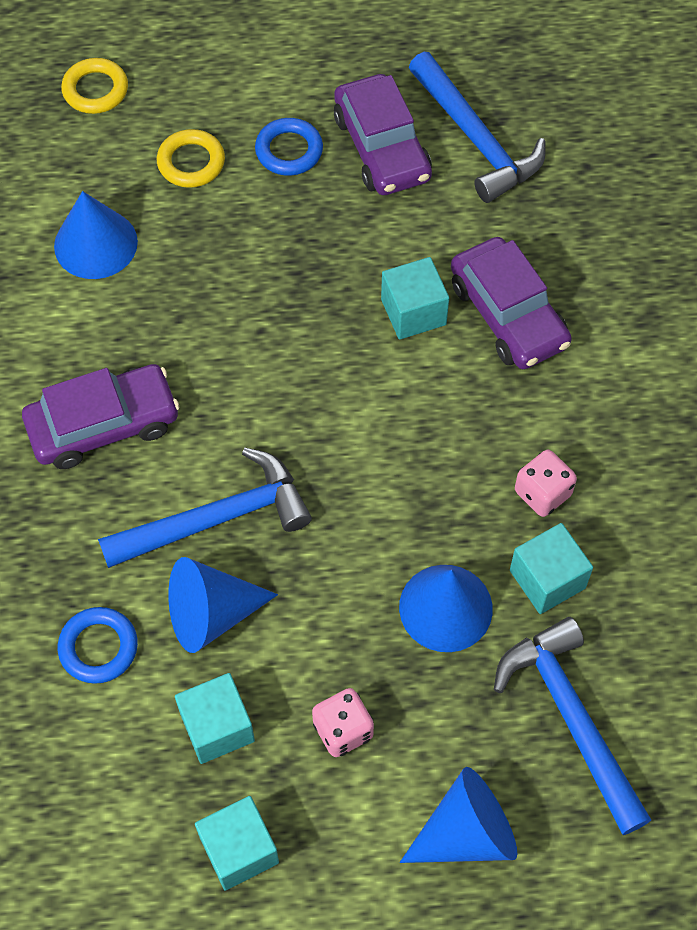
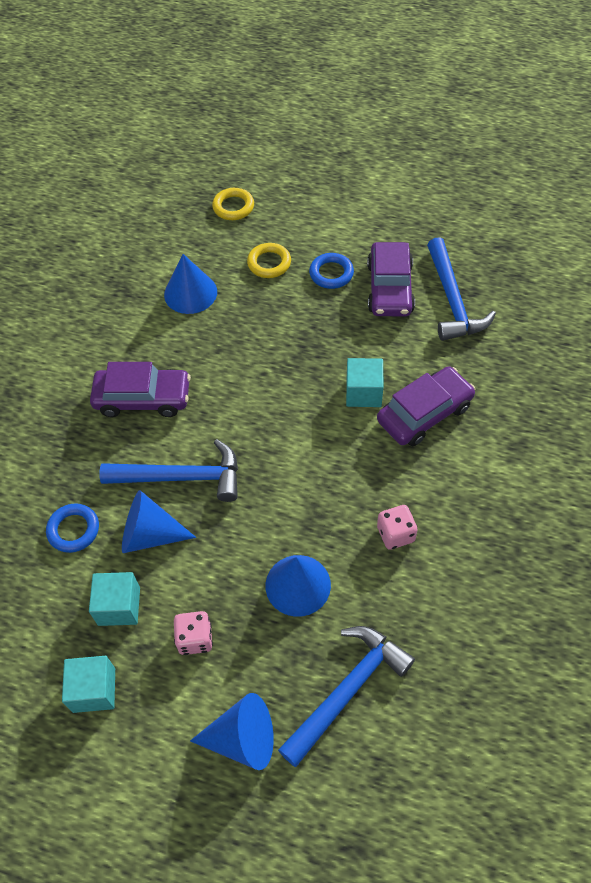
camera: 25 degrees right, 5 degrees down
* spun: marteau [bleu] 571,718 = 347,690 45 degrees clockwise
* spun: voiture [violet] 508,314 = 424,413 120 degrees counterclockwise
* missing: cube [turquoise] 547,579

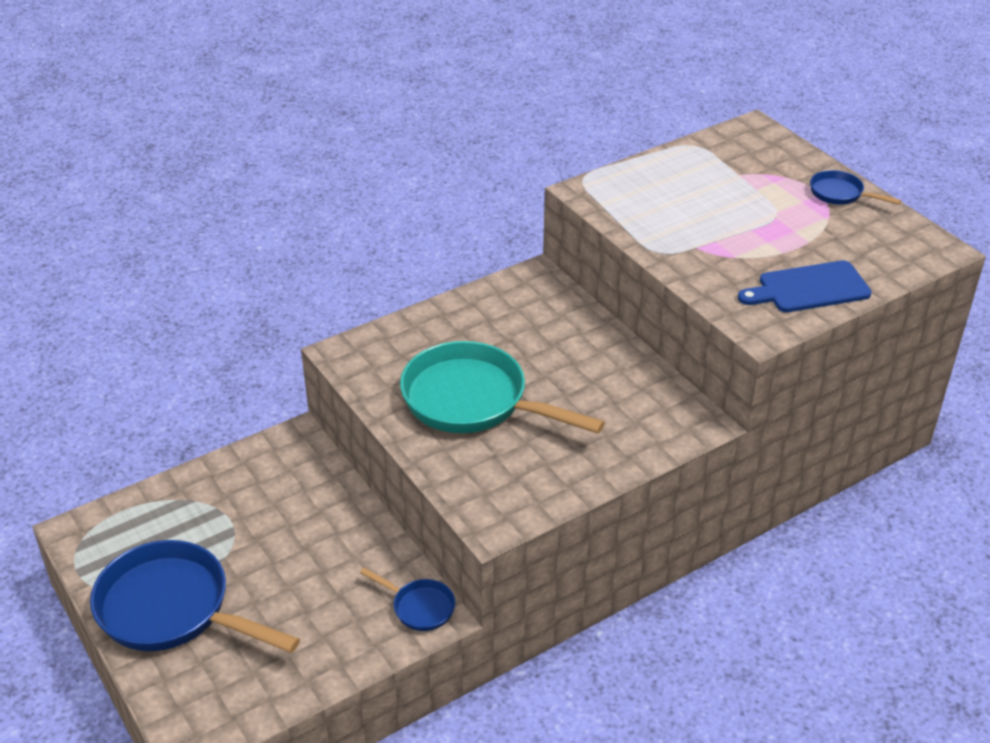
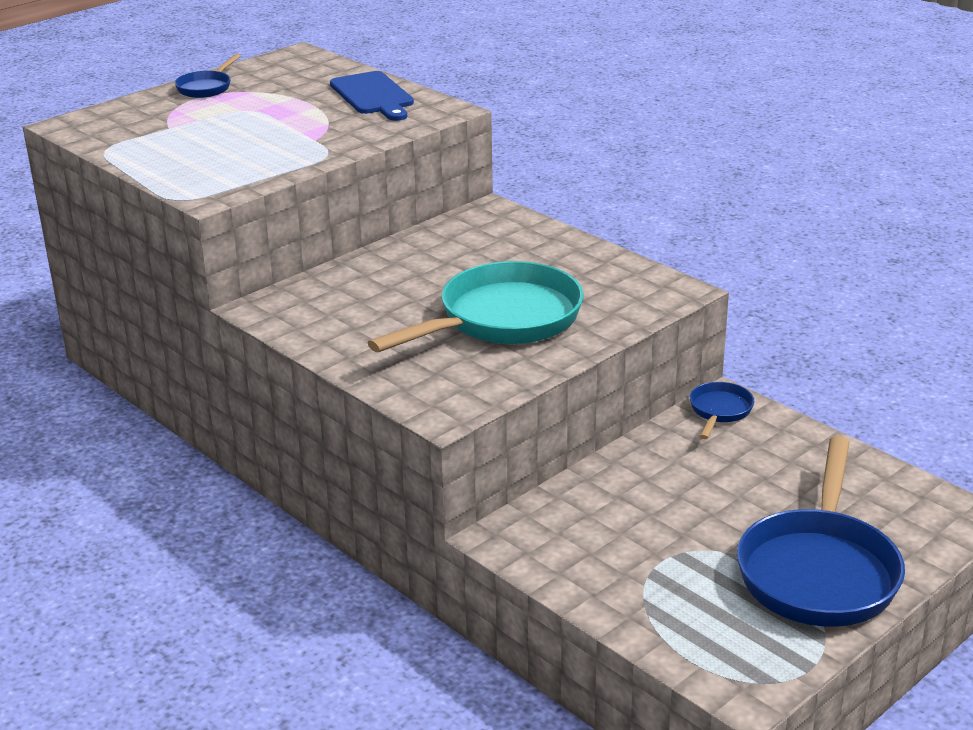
camera: 100 degrees left, 10 degrees down
* spun: poêle [turquoise] 473,401 = 502,320 150 degrees counterclockwise

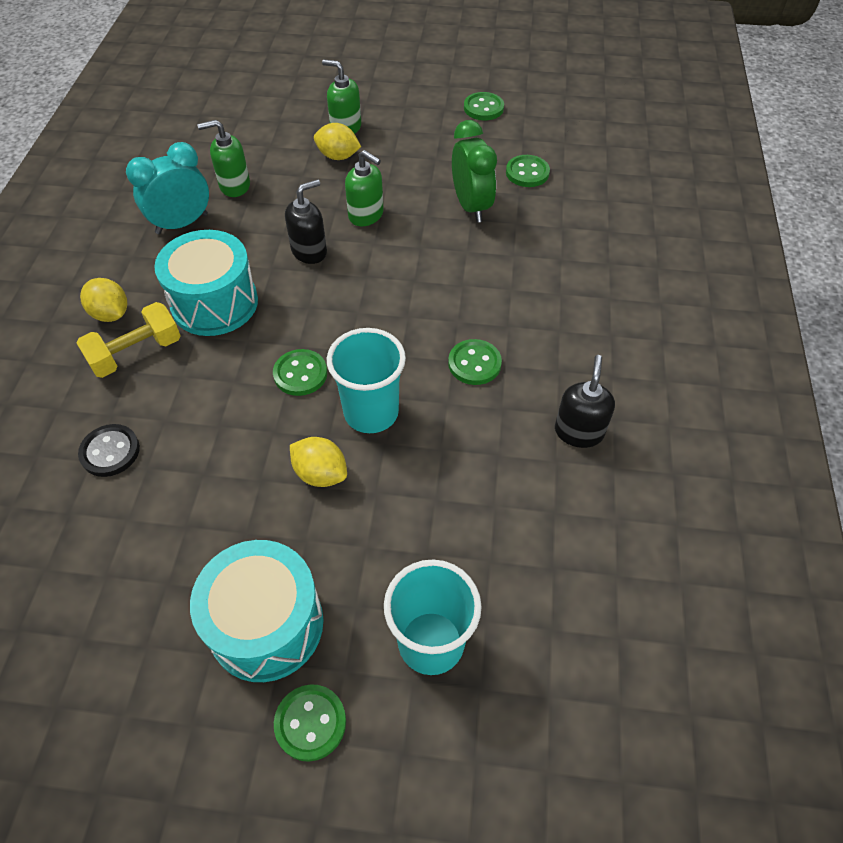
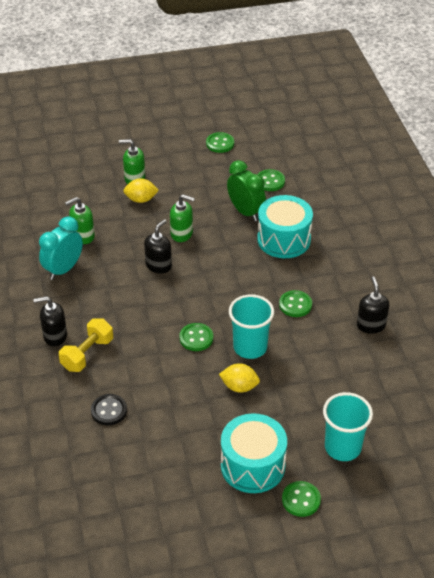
camera: 20 degrees left, 10 degrees down
* exchanged: citron [jaune] 111,314 to distributeur de savon [noir] 55,336
* relocated: tambour [turquoise] 214,303 to 284,239

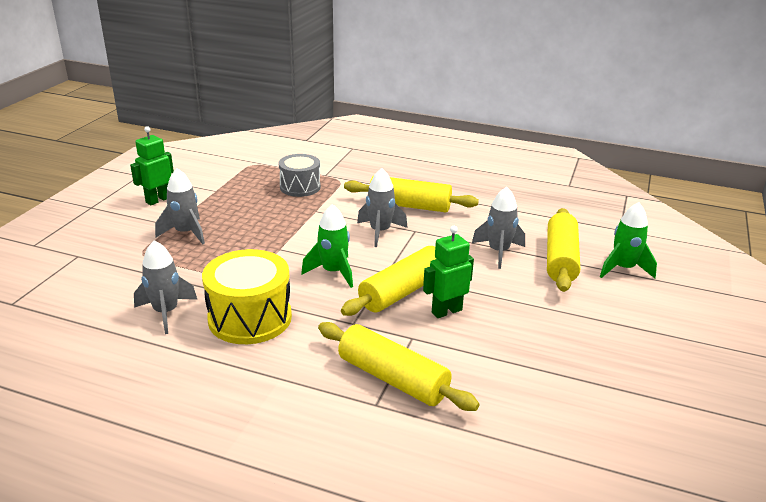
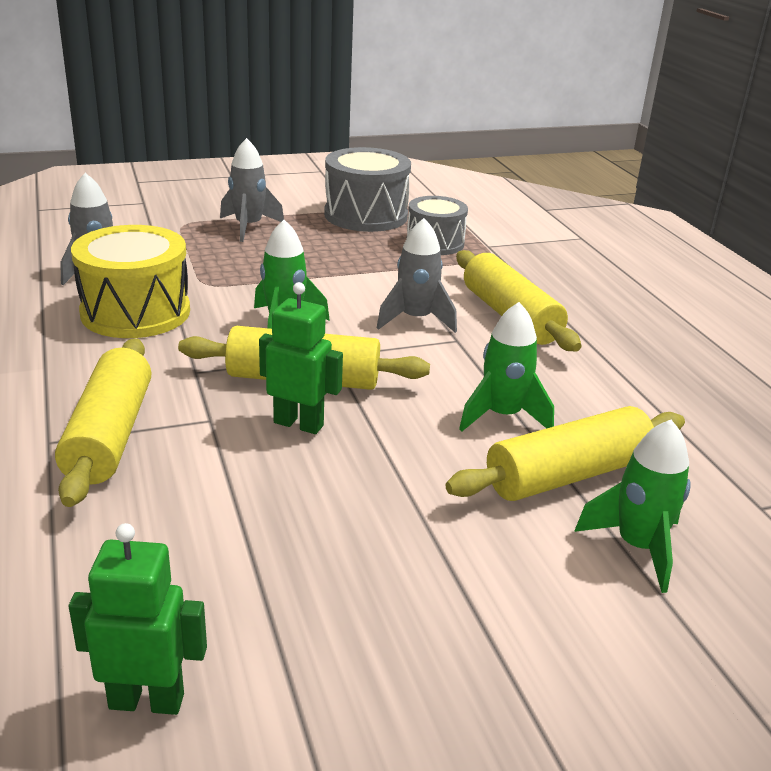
camera: 50 degrees right, 0 degrees up
* relocated: robot [vert] 158,200 to 147,700
* appeared: tambour [gris] 366,215
* colour: fusée [gris] 498,252 to fusée [vert] 502,416

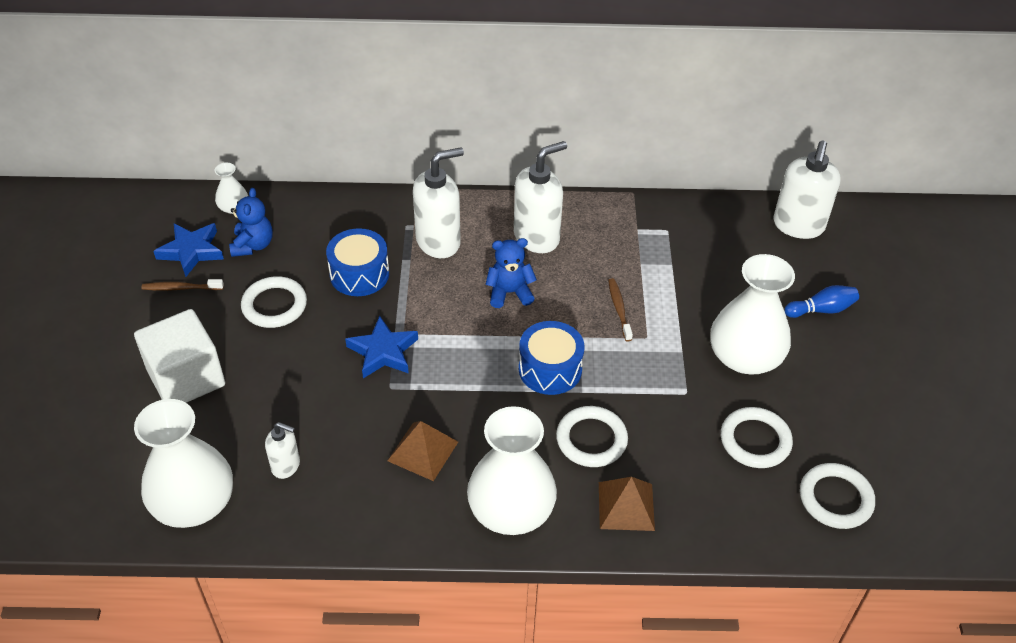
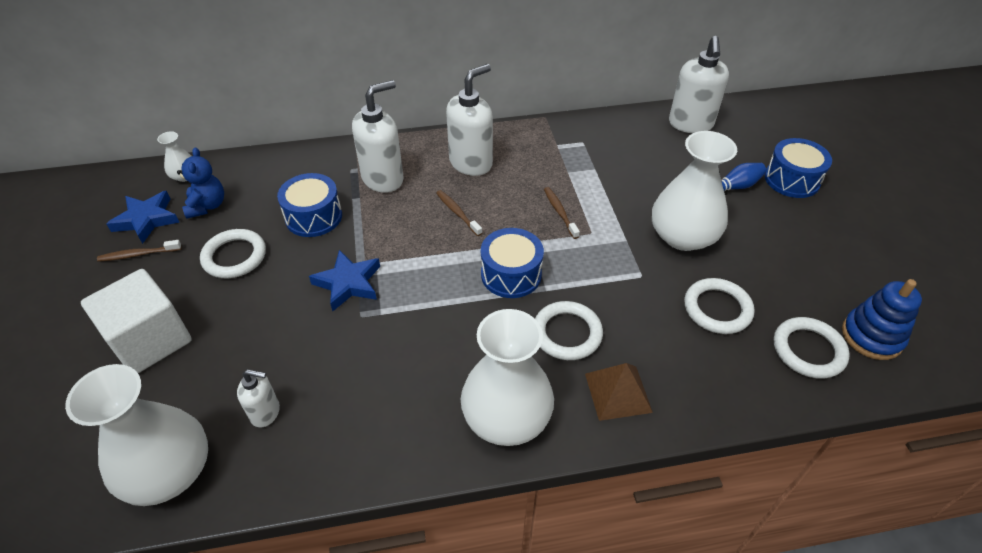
camera: 10 degrees left, 0 degrees up
* exchanged: ours en peluche [bleu] 509,293 to brosse à dents [marron] 457,213
* appeared: tambour [bleu] 792,180
* appeared: jouet à empiler [bleu] 872,336
* missing: pyramide [marron] 423,451

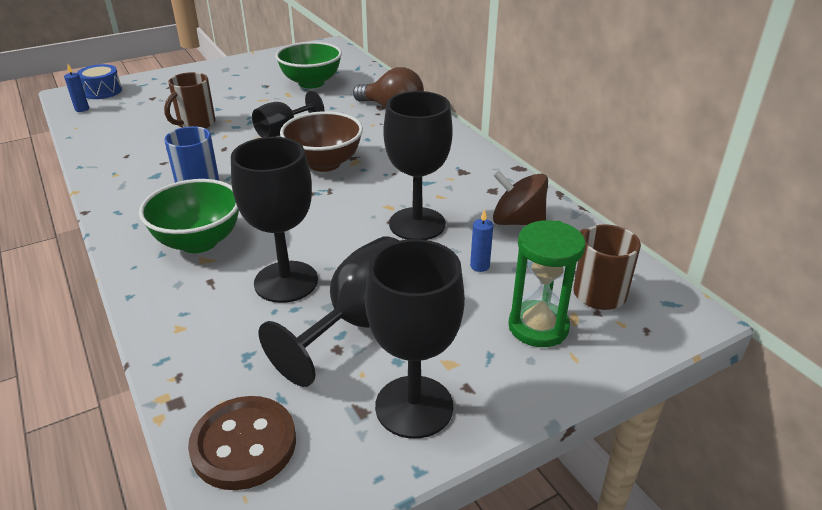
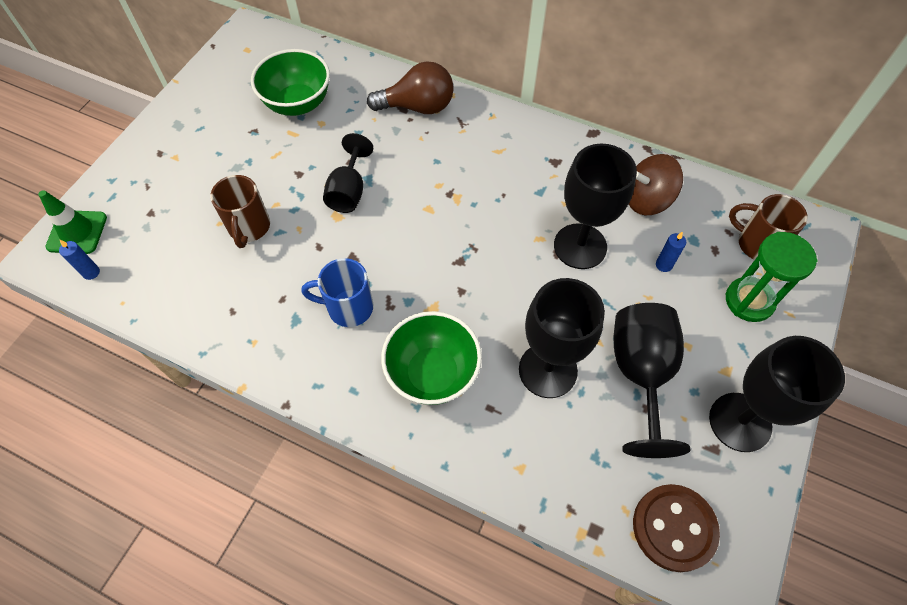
camera: 35 degrees left, 25 degrees up
* exchanged: tambour [bleu] 102,91 to cône de chantier [vert] 77,232
* missing: bol [marron] 324,163

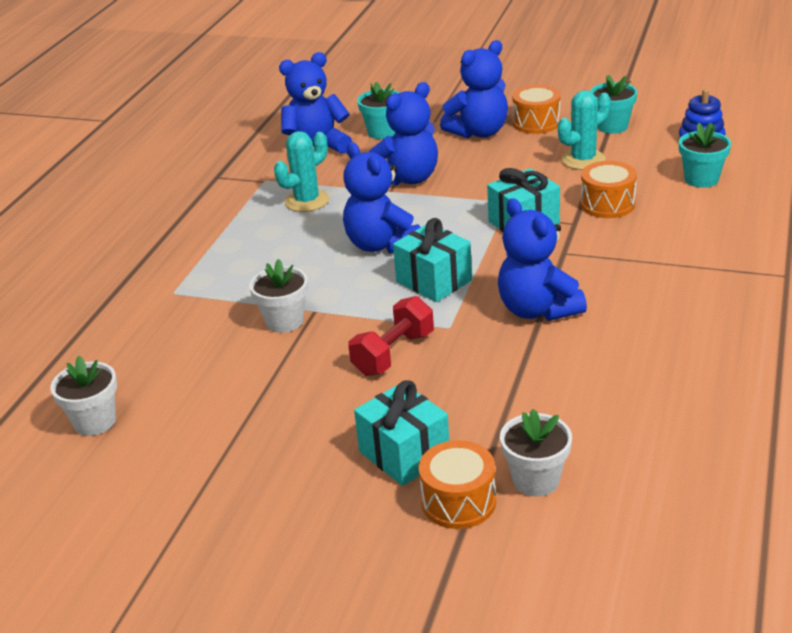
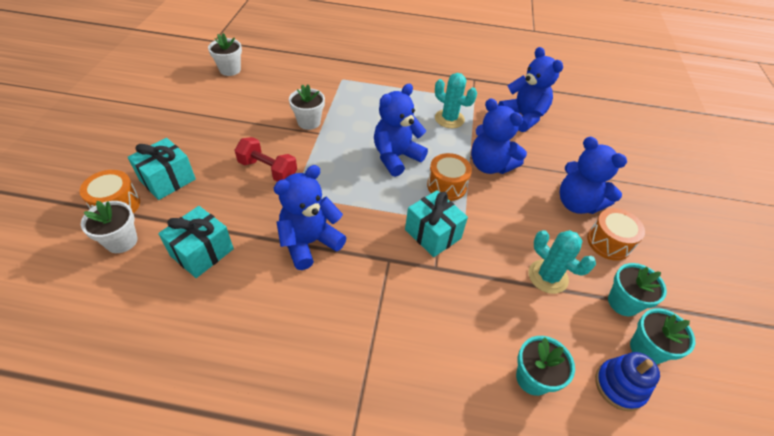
camera: 75 degrees right, 15 degrees up
* relocated: cadeau [turquoise] 434,281 to 202,252
* relocated: tambour [orange] 607,204 to 446,186
* relocated: pot de fleurs [turquoise] 382,132 to 646,349

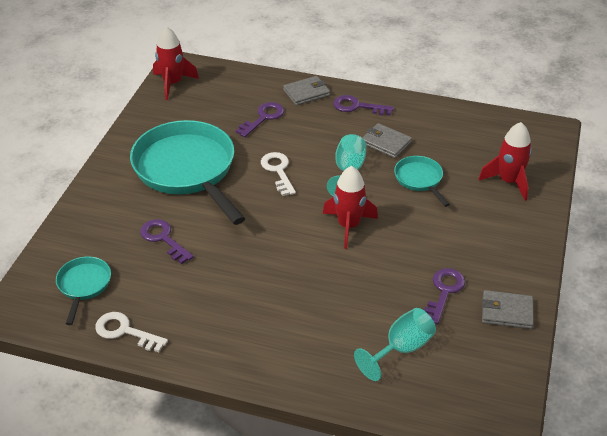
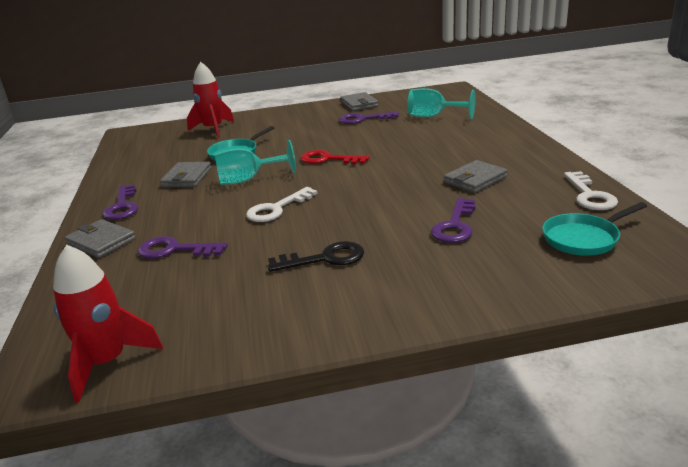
camera: 115 degrees left, 15 degrees down
* exchanged: poêle [turquoise] 187,170 to clé [noir] 325,258
* exchanged: fusée [rouge] 348,226 to clé [rouge] 328,159
* appeared: portefeuille [gris] 475,180

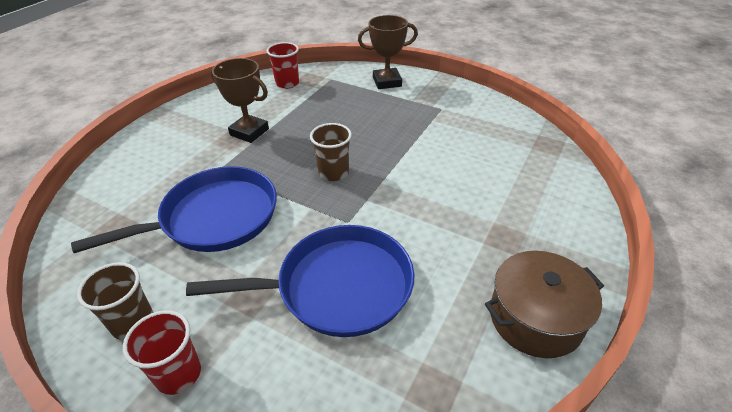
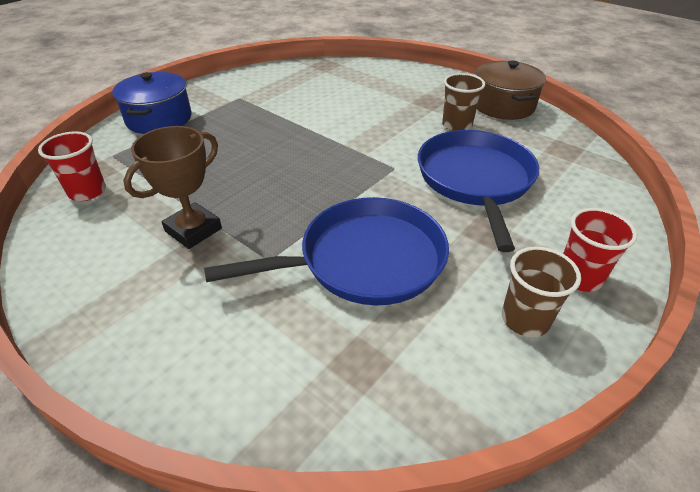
camera: 80 degrees left, 0 degrees up
* exchanged: trophée [marron] 387,82 to marmite [bleu] 159,119
* spun: poêle [bleu] 214,218 = 365,260 90 degrees clockwise
* relocated: gobelet [marron] 333,173 to 457,125

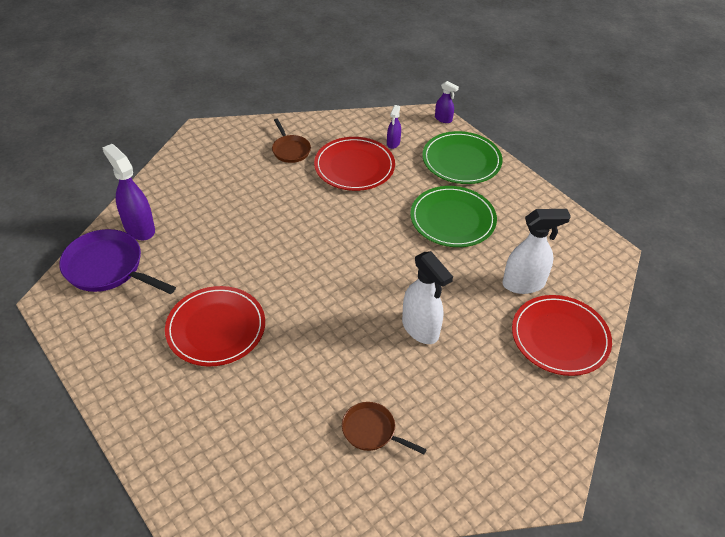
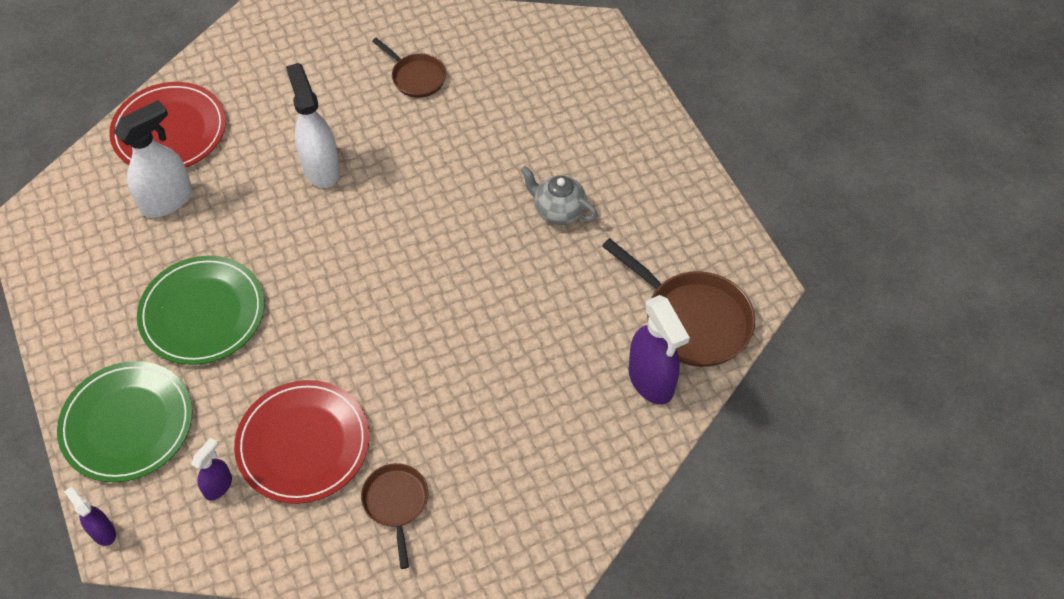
camera: 165 degrees left, 10 degrees up
* spun: vaporisateur [blanc] 524,284 = 167,200 135 degrees clockwise
* exchanged: assiette [rouge] 216,328 to théière [gris] 558,211
* colour: poêle [violet] 108,268 to poêle [marron] 691,320

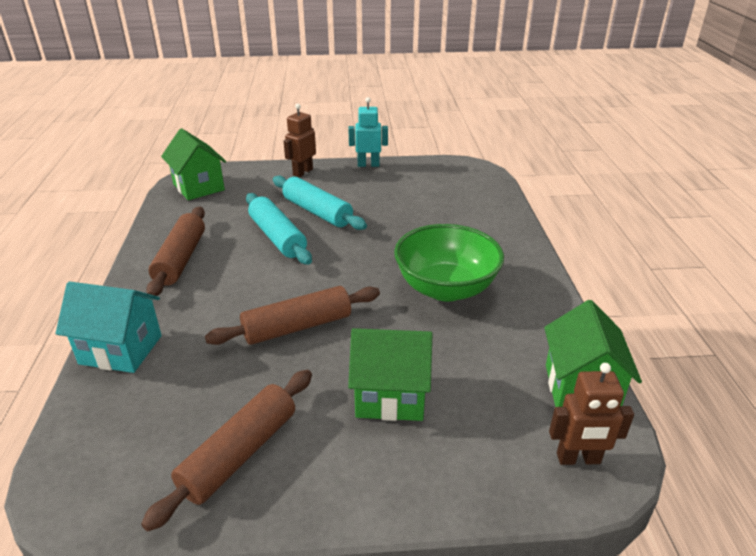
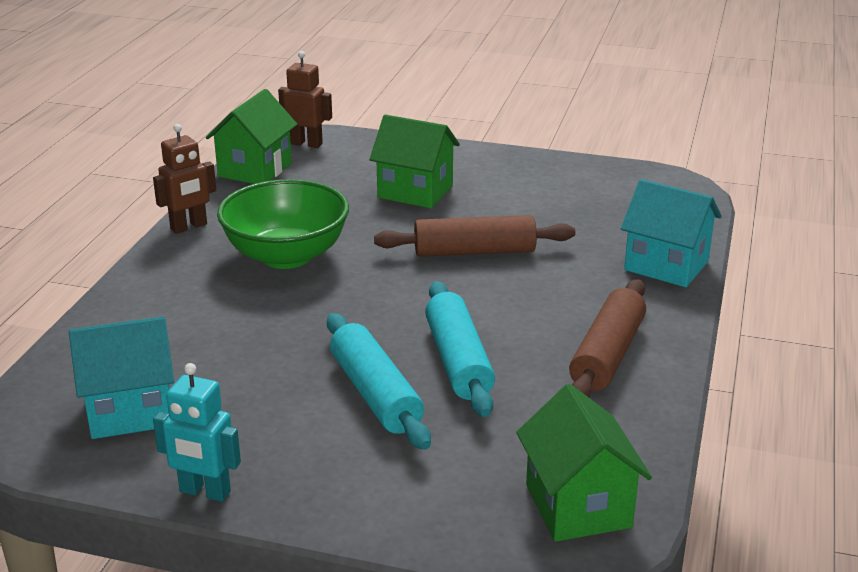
camera: 160 degrees left, 5 degrees down
* appeared: maison [turquoise] 131,411
* relocated: robot [marron] 302,172 to 189,227
* missing: rouleau à pâtisserie [marron] 239,453

